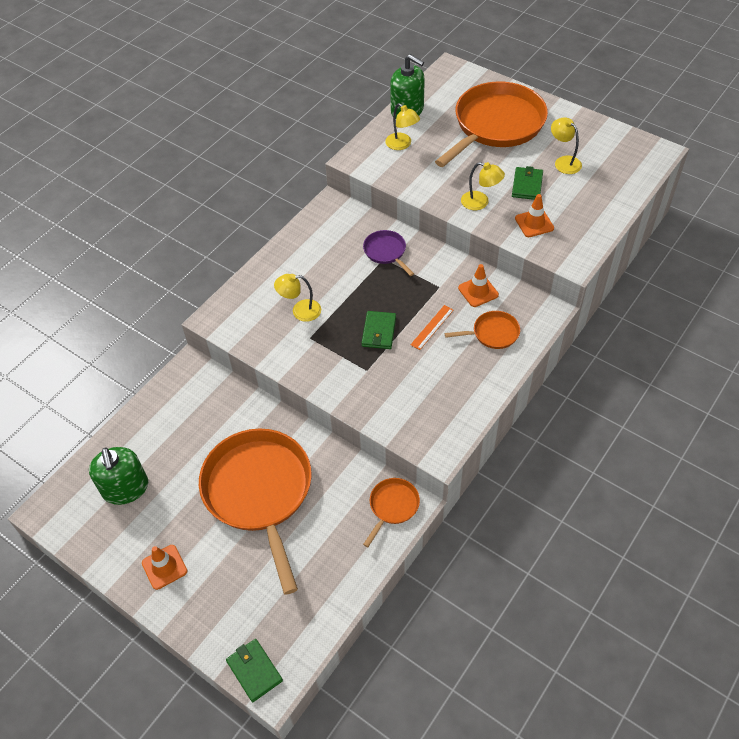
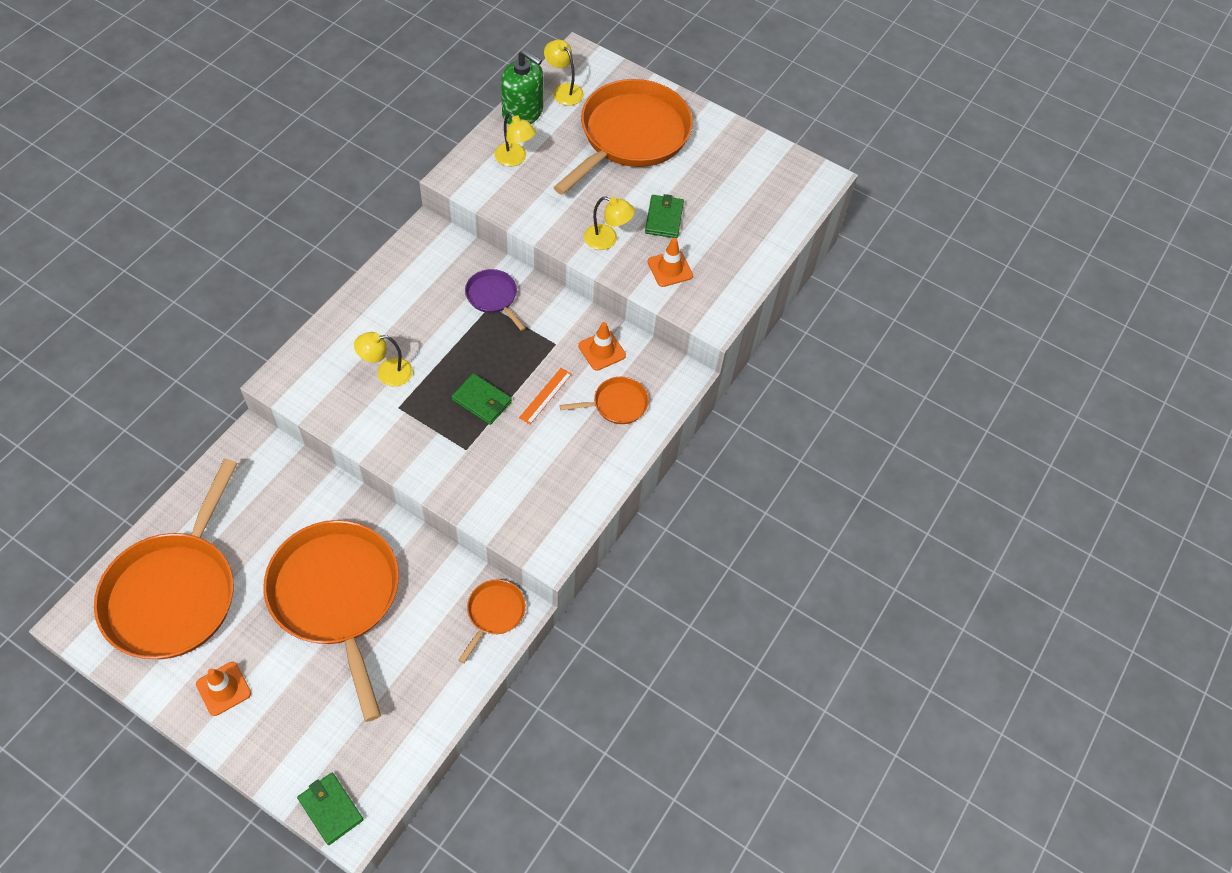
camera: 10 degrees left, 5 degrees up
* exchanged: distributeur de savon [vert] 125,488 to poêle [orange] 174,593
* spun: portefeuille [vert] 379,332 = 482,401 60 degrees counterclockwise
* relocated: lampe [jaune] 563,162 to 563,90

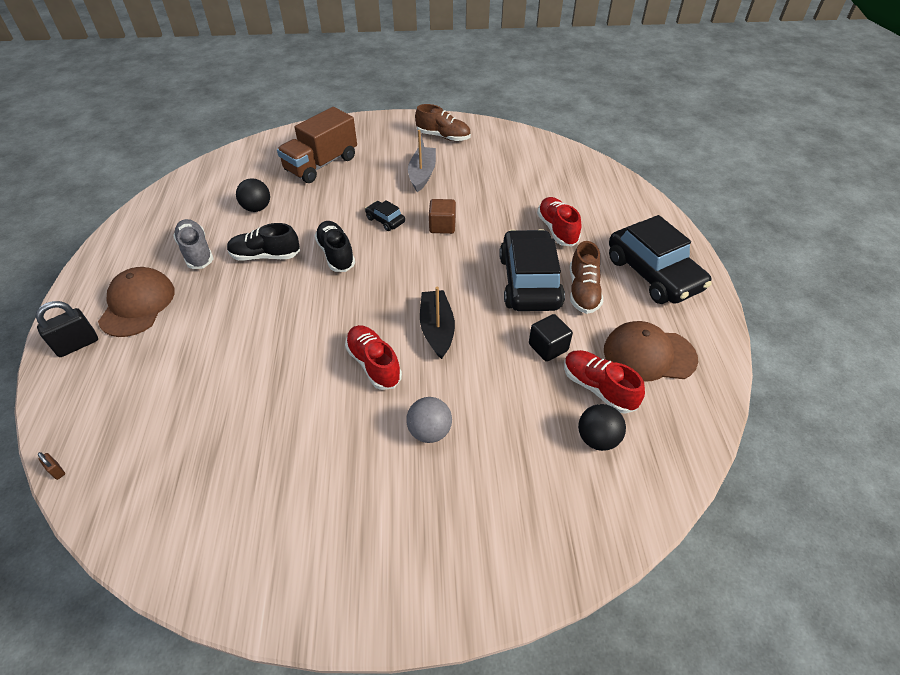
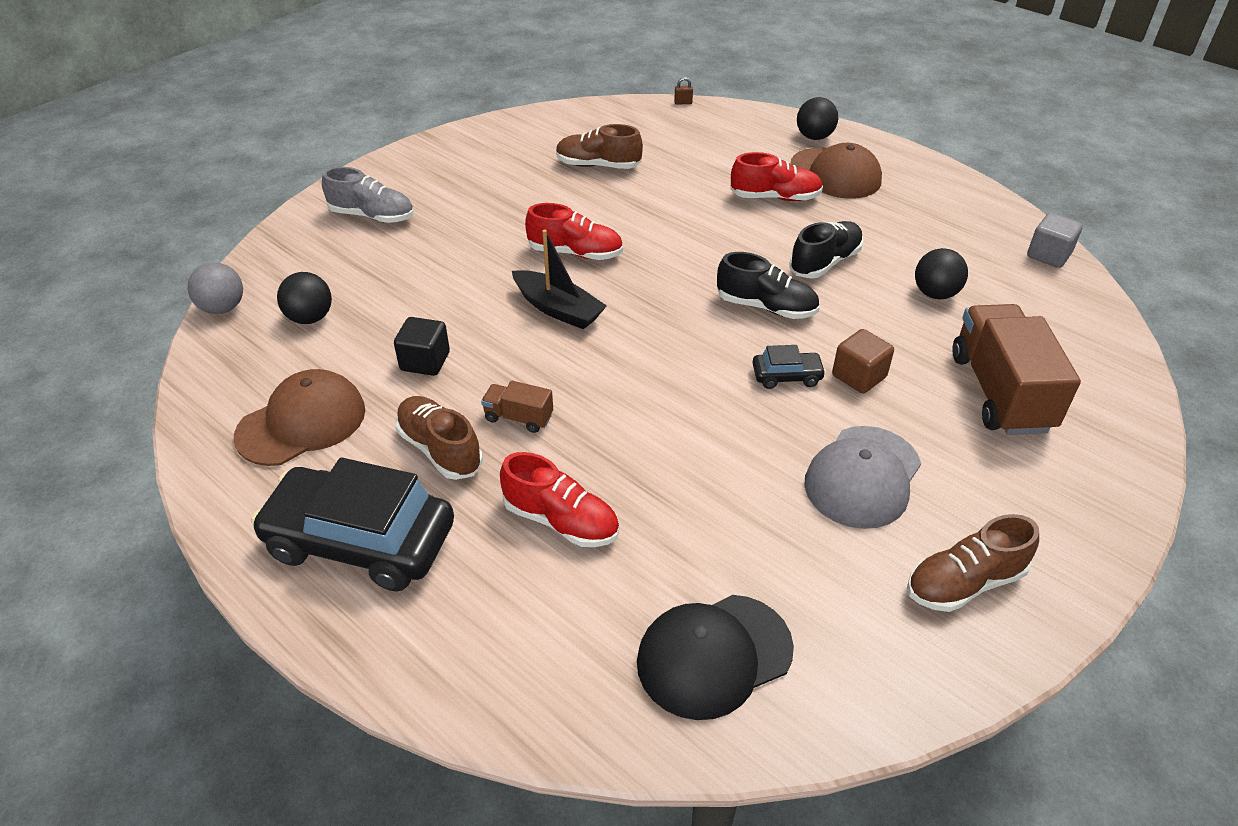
camera: 135 degrees right, 5 degrees down
* relocated: balle [gris] 429,431 to 223,308
* relocated: chaussure [gris] 196,252 to 372,216
* exchanged: voiture [noir] 529,281 to camion [marron] 518,418
* appeared: chaussure [marron] 598,165
* appeared: casquette [noir] 714,655
* relocated: chaussure [rouge] 598,388 to 775,197
* exchanged: cadenas [noir] 77,345 to balle [noir] 814,137
* exchanged: bateau [gris] 422,174 to casquette [gris] 863,477
* relocated: cube [marron] 442,226 to 859,376
* appeared: cube [gris] 1048,255

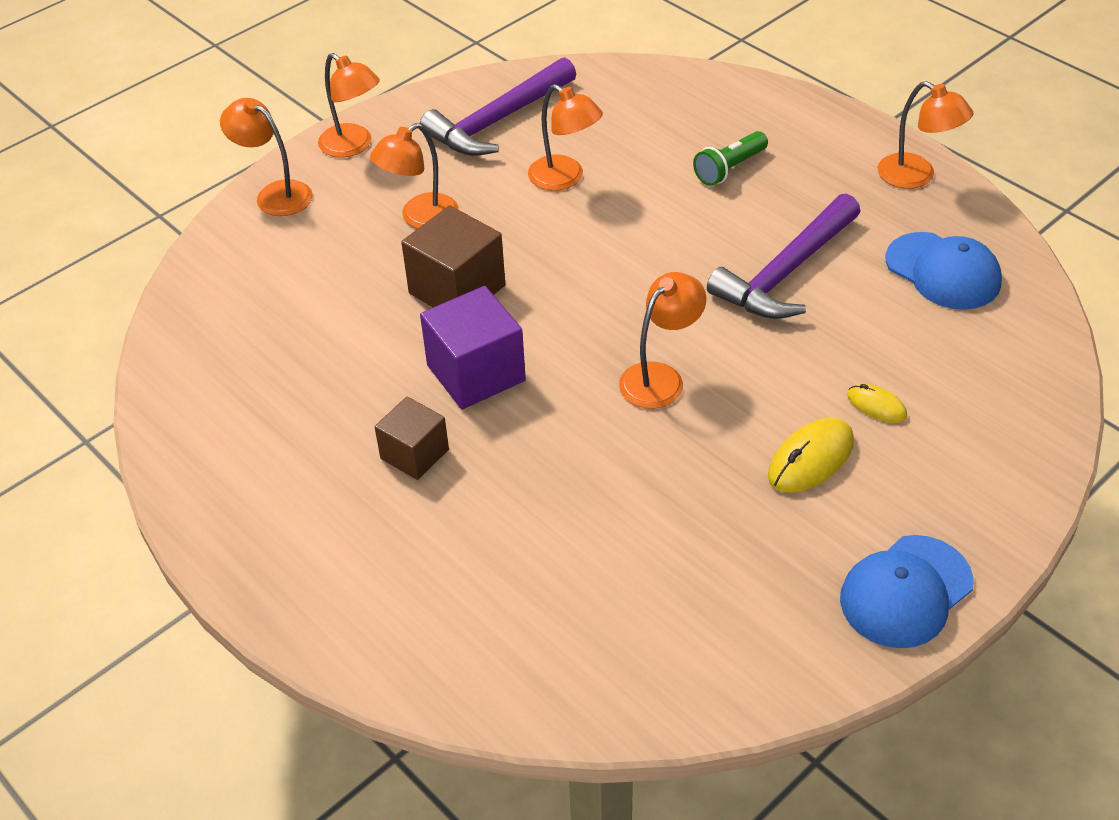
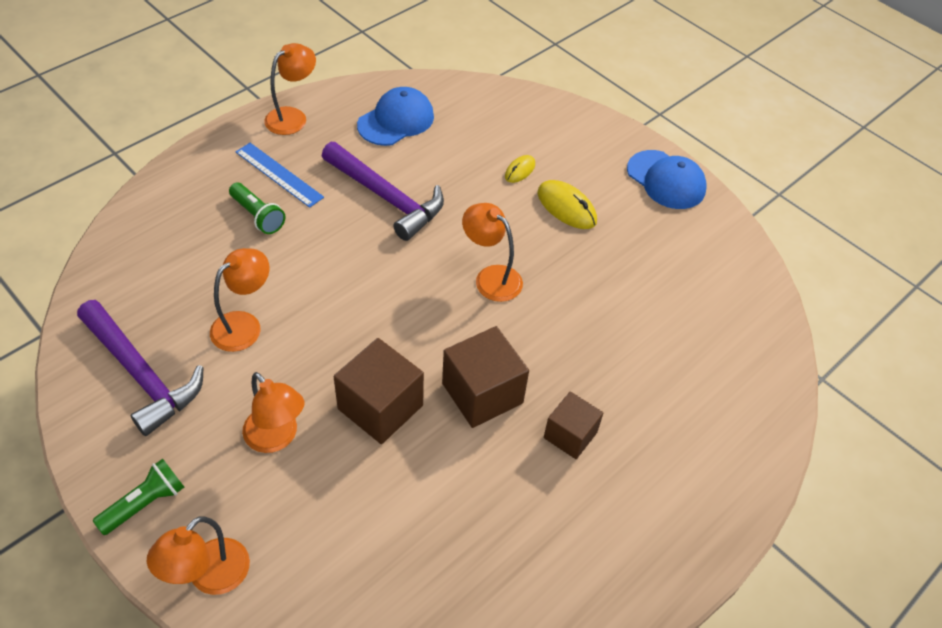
camera: 95 degrees left, 5 degrees up
* exchanged: lampe [orange] 353,146 to lampe de poche [vert] 145,503
* appeared: règle [bleu] 279,174
* colour: cube [violet] 476,373 to cube [marron] 482,393

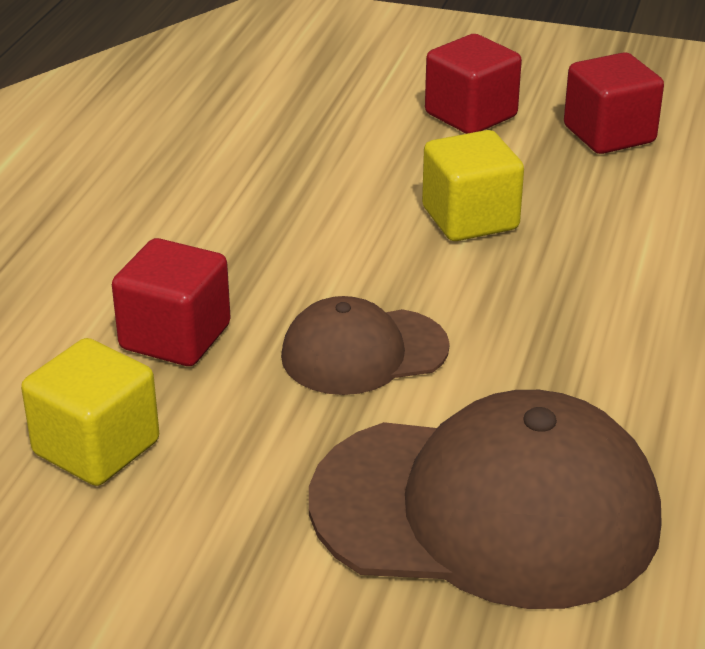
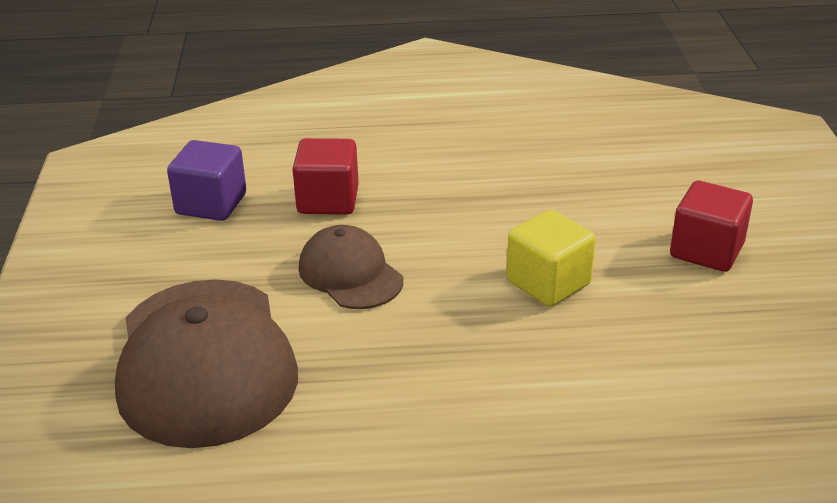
camera: 70 degrees right, 0 degrees up
* colour: cube [jaune] 96,448 to cube [violet] 211,204
* missing: cube [rouge] 609,134

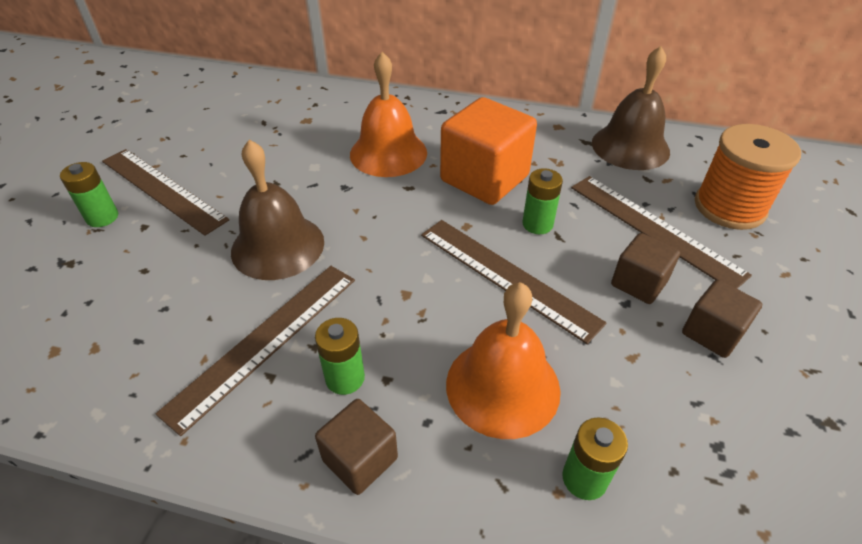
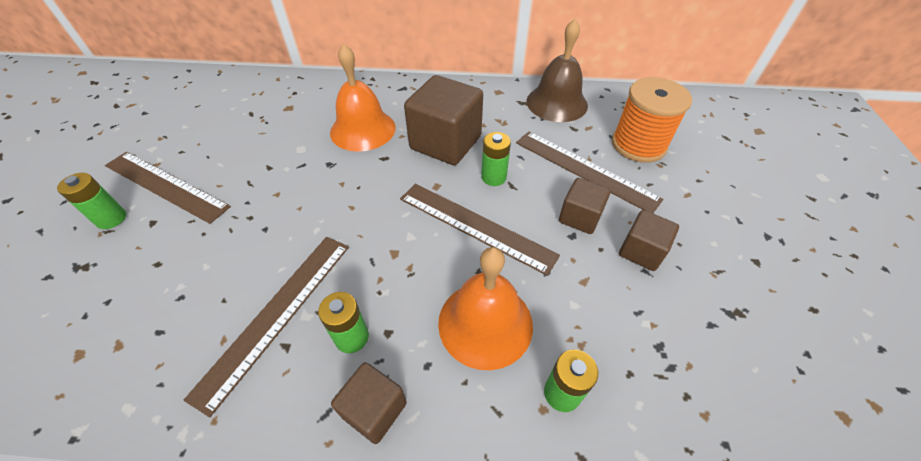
camera: 10 degrees left, 5 degrees up
* colour: cube [orange] 484,178 to cube [marron] 445,143
* missing: cloche [marron] 277,246

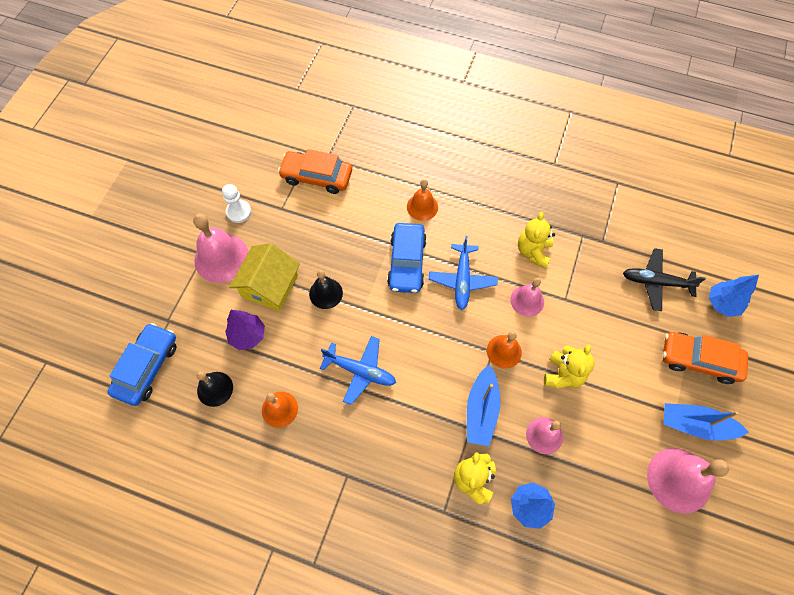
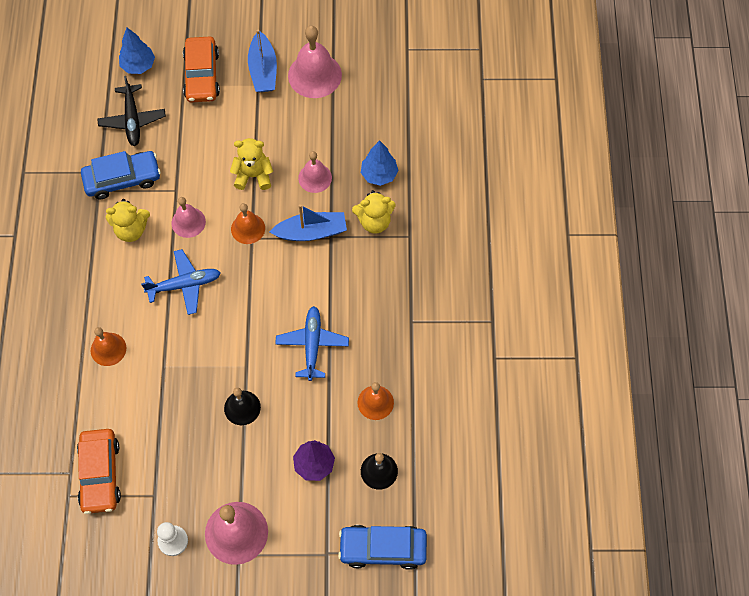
camera: 110 degrees left, 0 degrees up
* relocated: voiture [bleu] 407,262 to 122,179
* missing: maison [jaune] 270,286

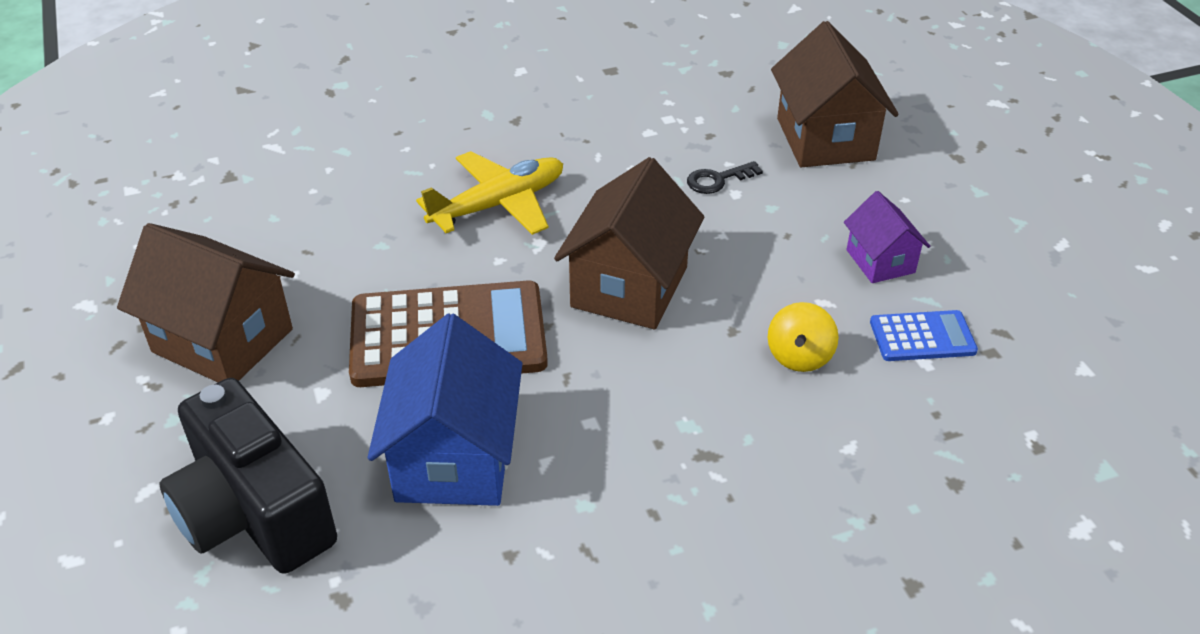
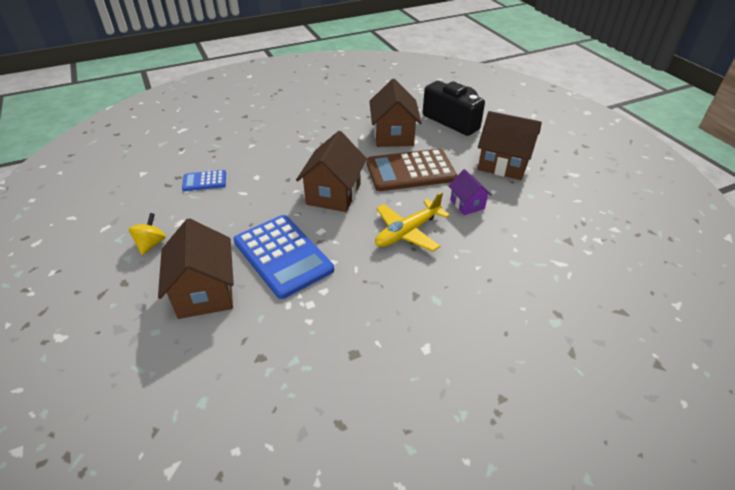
camera: 175 degrees right, 0 degrees up
* relocated: toupie [jaune] 799,356 to 151,244
* exchanged: clé [noir] 717,180 to calculatrice [bleu] 282,255
* colour: maison [bleu] 454,458 to maison [marron] 393,135
* relocated: maison [violet] 880,261 to 467,204

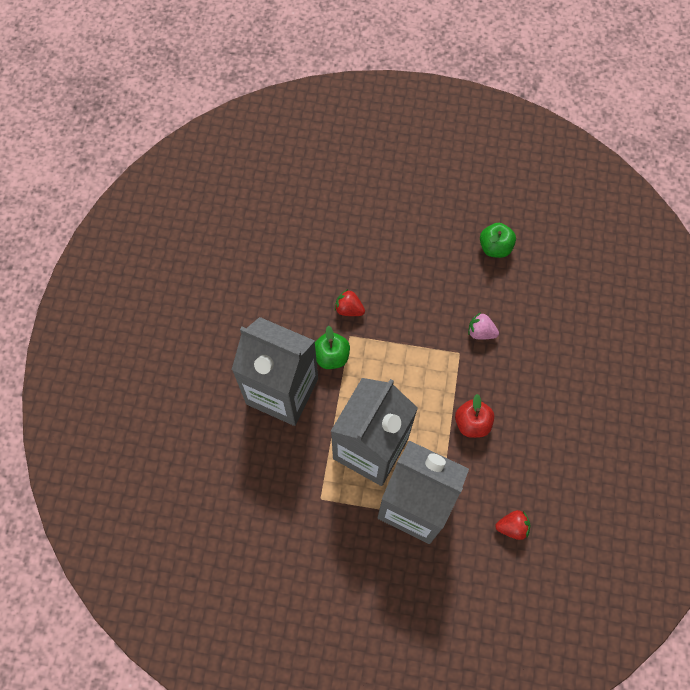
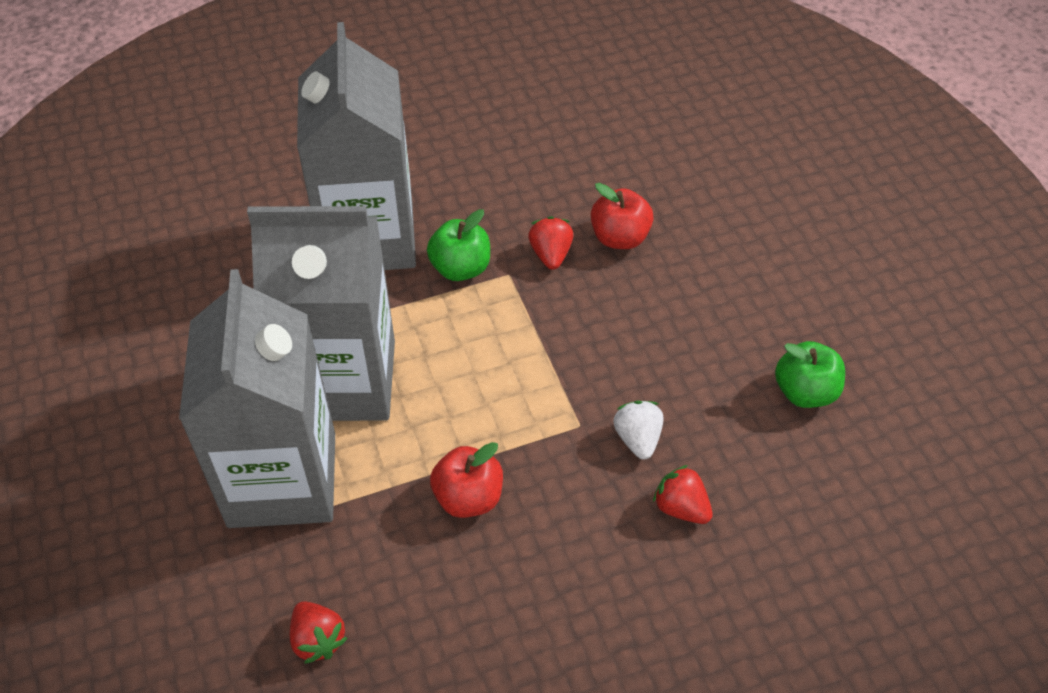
camera: 60 degrees right, 15 degrees down
* appeared: pomme [rouge] 619,237
* colour: fraise [rose] 480,332 to fraise [blanc] 637,438
* appeared: fraise [rouge] 681,507

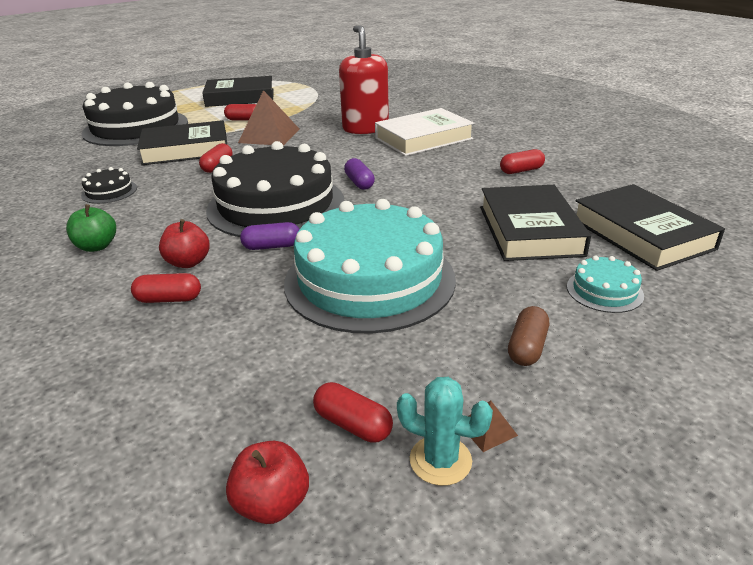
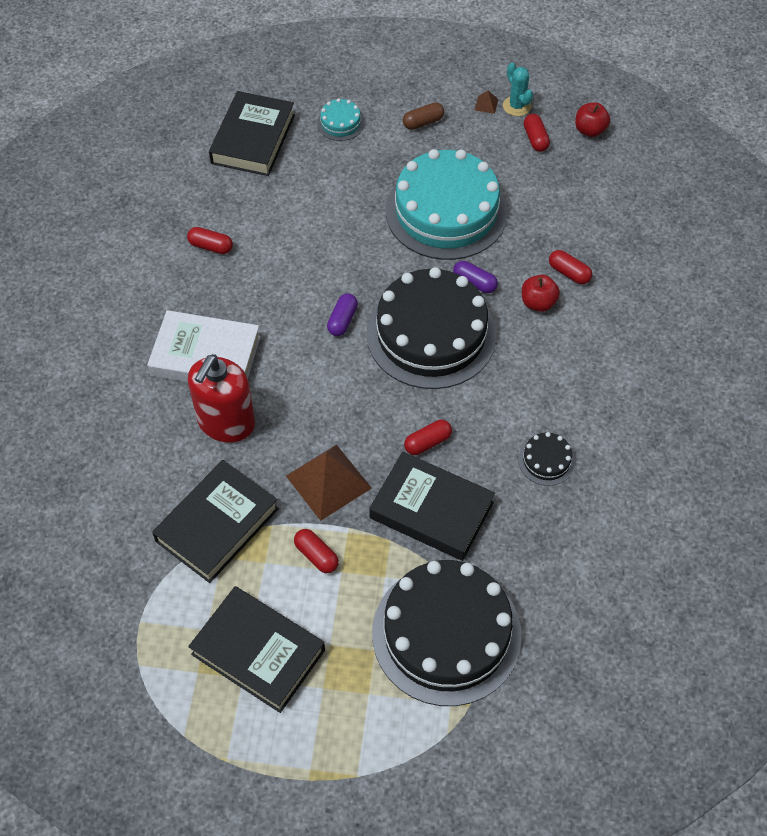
camera: 140 degrees left, 25 degrees up
* relocated: livre [noir] 530,230 to 217,525
* missing: pomme [vert] 97,246

